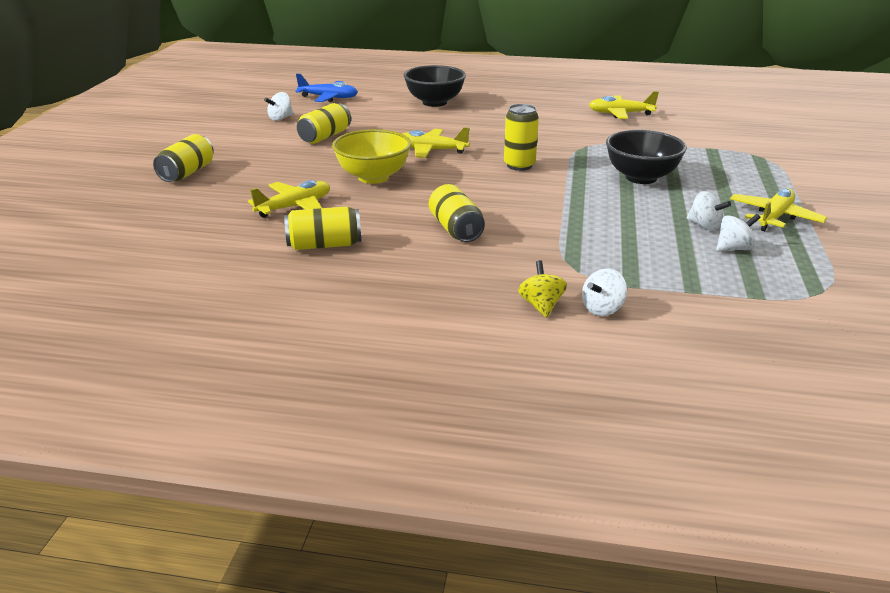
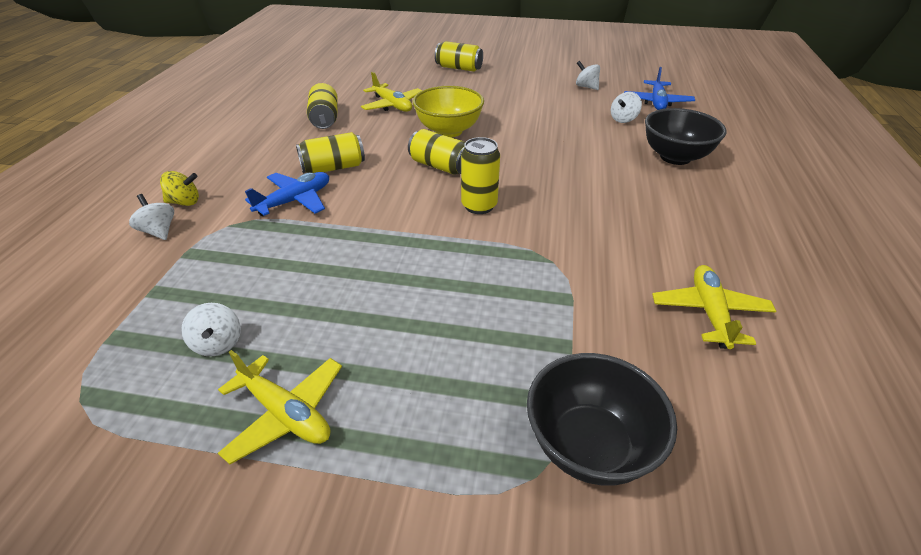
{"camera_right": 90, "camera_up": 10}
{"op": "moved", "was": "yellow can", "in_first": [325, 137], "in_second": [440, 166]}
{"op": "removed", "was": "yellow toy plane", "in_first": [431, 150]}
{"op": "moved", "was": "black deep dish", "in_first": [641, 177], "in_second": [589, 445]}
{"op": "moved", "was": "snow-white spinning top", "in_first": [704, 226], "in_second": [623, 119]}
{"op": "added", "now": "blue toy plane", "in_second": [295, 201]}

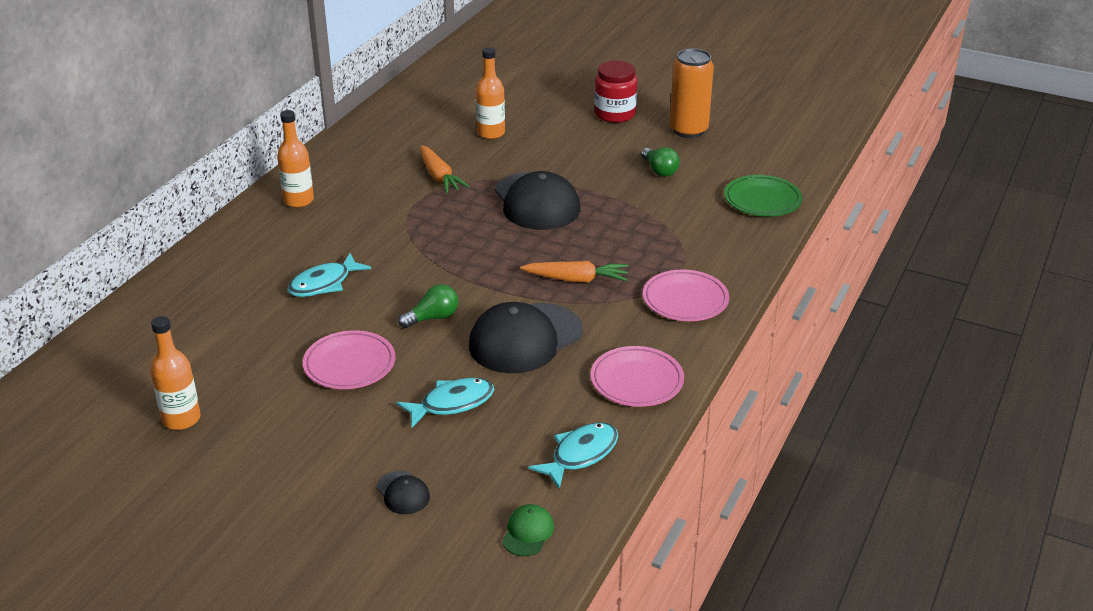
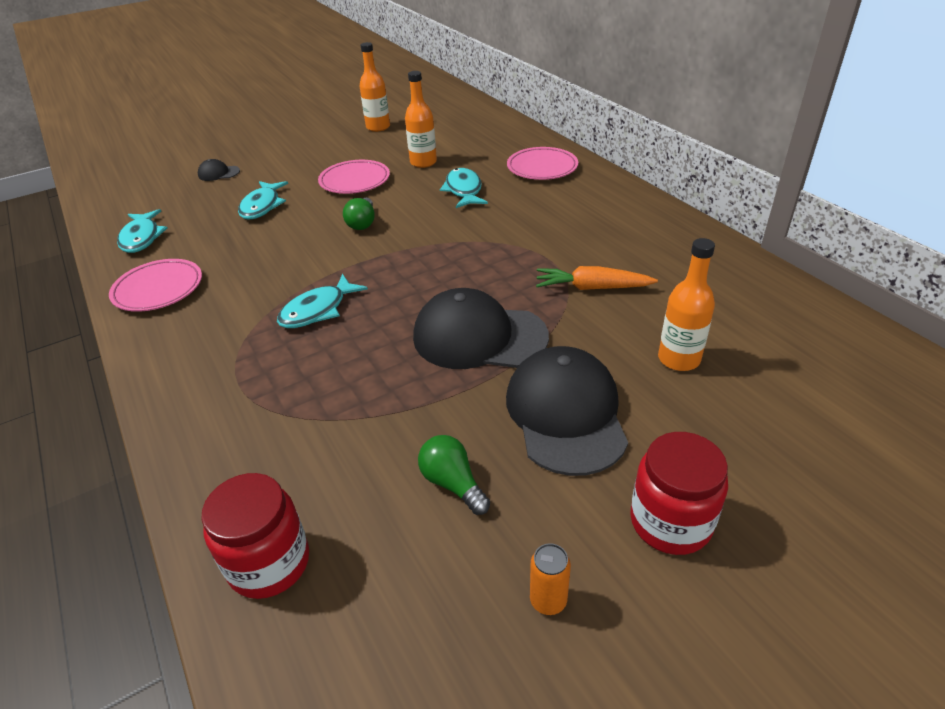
{"camera_right": 125, "camera_up": 5}
{"op": "resized", "was": "bright orange can", "in_first": [688, 130], "in_second": [548, 600], "ratio": 0.46}
{"op": "moved", "was": "bright orange flask", "in_first": [298, 200], "in_second": [423, 162]}
{"op": "turned", "was": "green light bulb", "in_first": [659, 170], "in_second": [452, 483], "clockwise": 45}
{"op": "replaced", "was": "green plate", "now": "crimson preserve jar", "in_first": [762, 200], "in_second": [269, 563]}
{"op": "replaced", "was": "bright orange toy carrot", "now": "teal toy fish", "in_first": [576, 279], "in_second": [318, 310]}
{"op": "moved", "was": "rose-pink plate", "in_first": [685, 300], "in_second": [542, 168]}
{"op": "moved", "was": "black cap", "in_first": [525, 338], "in_second": [566, 414]}
{"op": "removed", "was": "green cap", "in_first": [528, 532]}

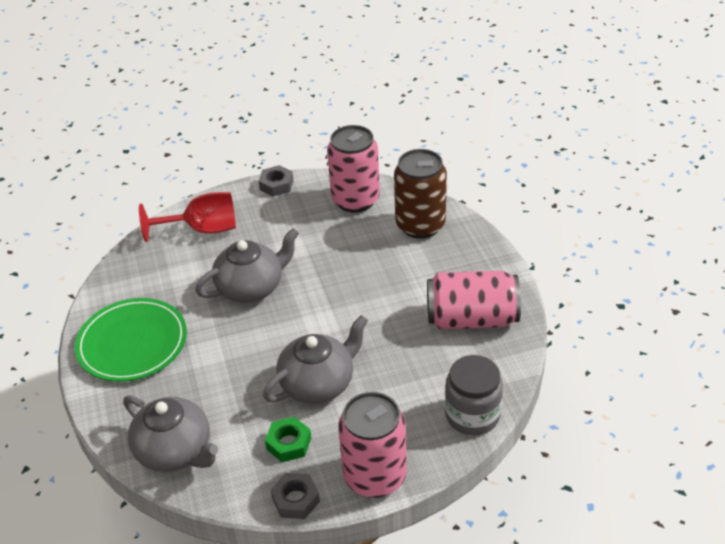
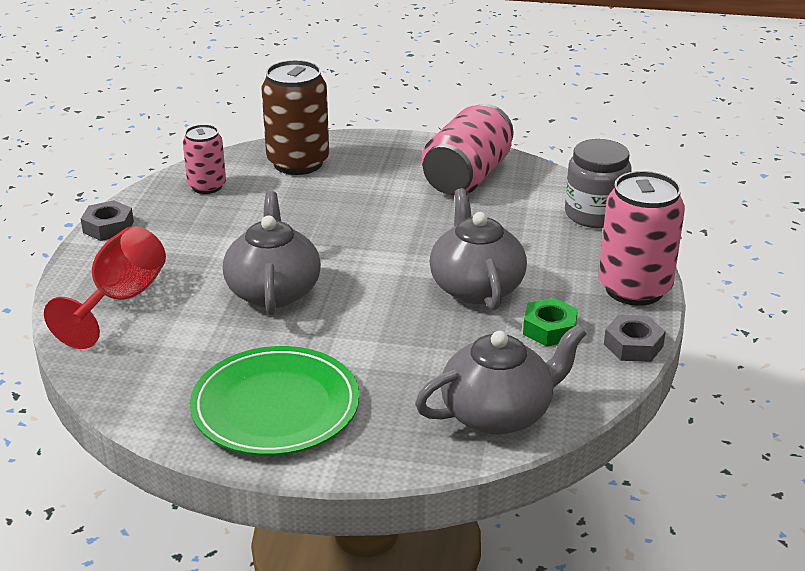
{"camera_right": -65, "camera_up": -10}
{"op": "resized", "was": "rose-pink can", "in_first": [355, 200], "in_second": [207, 186], "ratio": 0.59}

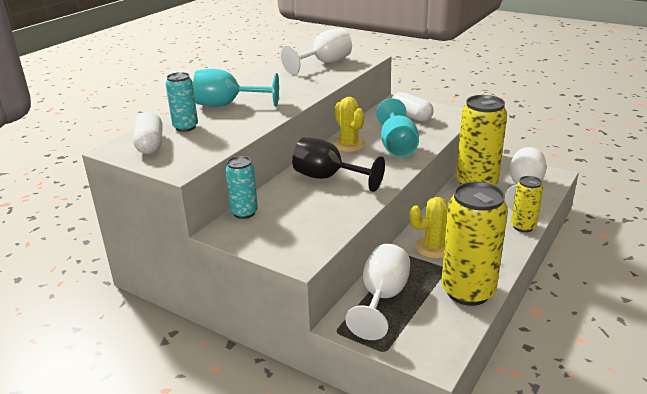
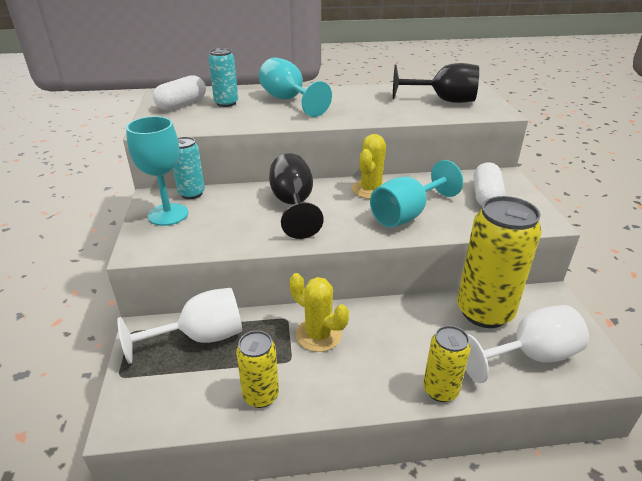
{"camera_right": 50, "camera_up": 5}
{"op": "recoloured", "was": "snow-white goblet", "now": "black goblet", "in_first": [324, 63], "in_second": [443, 100]}
{"op": "resized", "was": "yellow can", "in_first": [467, 291], "in_second": [261, 395], "ratio": 0.53}
{"op": "added", "now": "teal goblet", "in_second": [168, 214]}

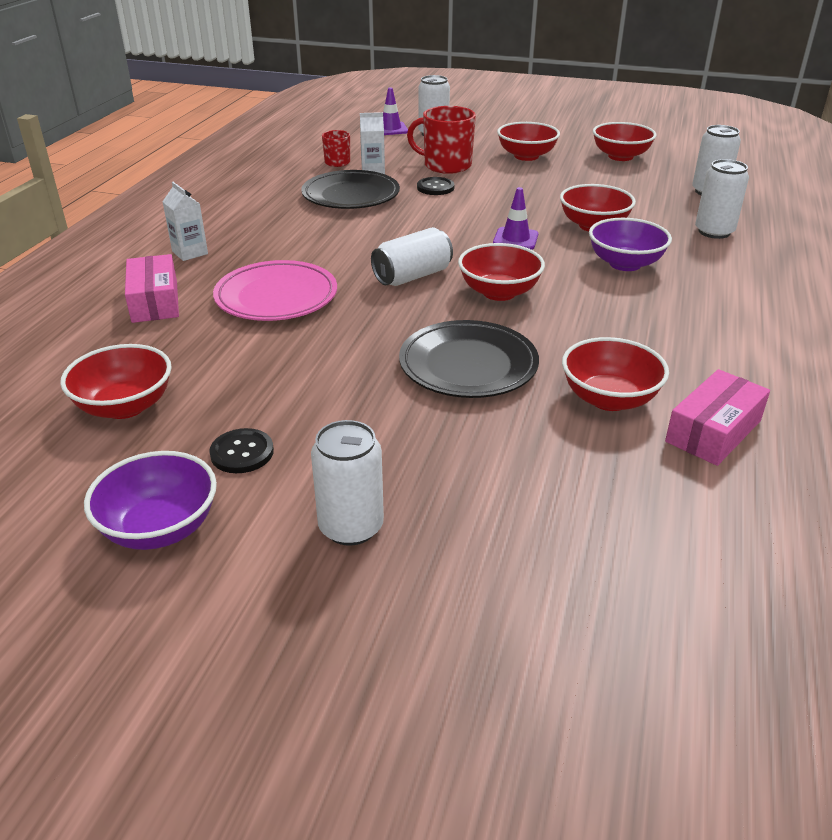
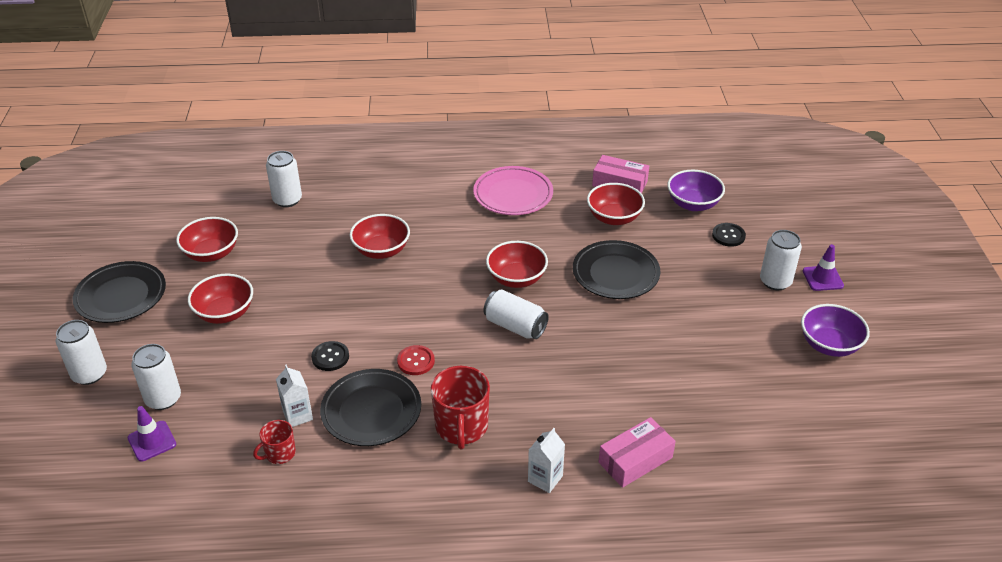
{"camera_right": -110, "camera_up": 5}
{"op": "moved", "was": "crimson tea mug", "in_first": [446, 165], "in_second": [461, 427]}
{"op": "moved", "was": "snow-white can", "in_first": [714, 232], "in_second": [89, 374]}
{"op": "moved", "was": "violet safety cone", "in_first": [515, 239], "in_second": [822, 278]}
{"op": "moved", "was": "violet deep dish", "in_first": [625, 264], "in_second": [693, 204]}
{"op": "moved", "was": "rose-pink plate", "in_first": [276, 297], "in_second": [513, 195]}
{"op": "removed", "was": "crimson deep dish", "in_first": [125, 406]}
{"op": "moved", "was": "black shirt button", "in_first": [242, 453], "in_second": [728, 236]}
{"op": "added", "now": "black plate", "in_second": [121, 296]}
{"op": "added", "now": "crimson shirt button", "in_second": [416, 361]}

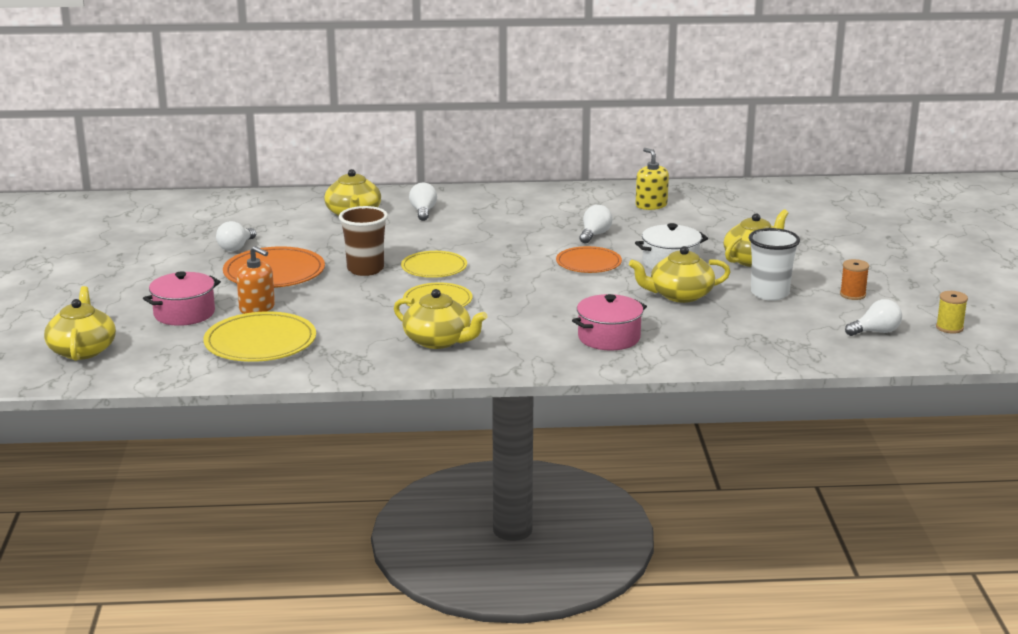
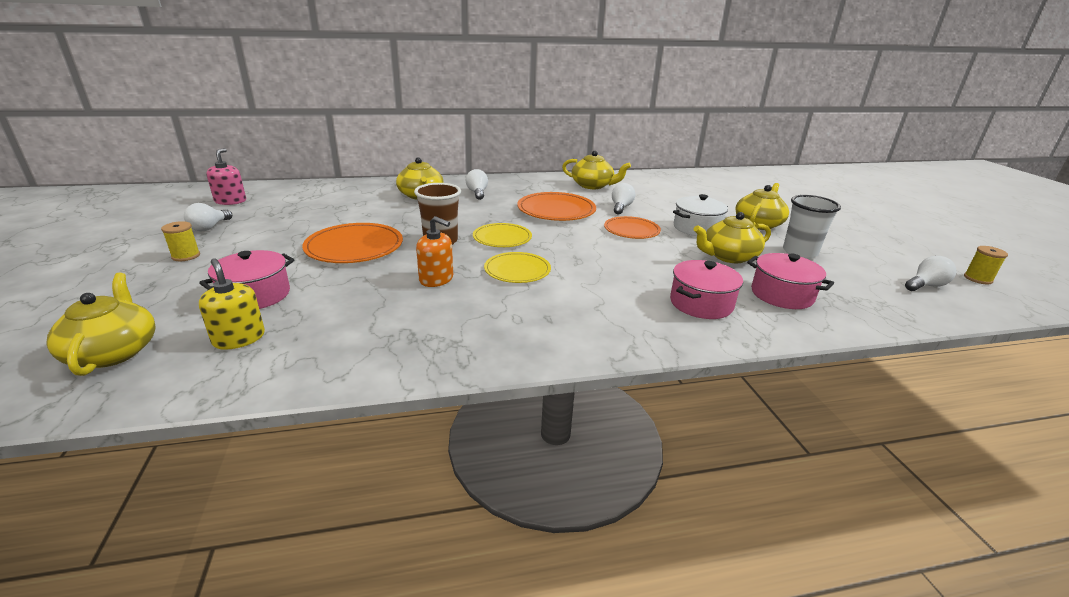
{"camera_right": -10, "camera_up": 5}
{"op": "moved", "was": "yellow pump bottle", "in_first": [651, 205], "in_second": [239, 338]}
{"op": "moved", "was": "snow-white light bulb", "in_first": [236, 247], "in_second": [209, 228]}
{"op": "moved", "was": "bright orange pump bottle", "in_first": [257, 308], "in_second": [436, 279]}
{"op": "removed", "was": "bright orange bobbin", "in_first": [852, 295]}
{"op": "moved", "was": "yellow tea pot", "in_first": [438, 341], "in_second": [592, 185]}
{"op": "removed", "was": "yellow plate", "in_first": [260, 342]}
{"op": "added", "now": "rose-pink pump bottle", "in_second": [230, 201]}
{"op": "added", "now": "bright orange plate", "in_second": [556, 210]}
{"op": "added", "now": "yellow bobbin", "in_second": [186, 256]}
{"op": "added", "now": "rose-pink stockpot", "in_second": [781, 295]}

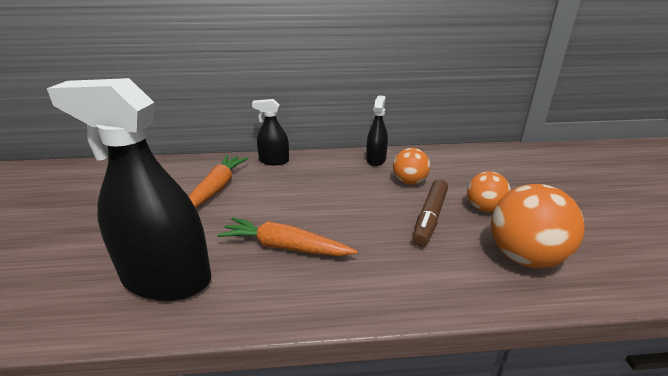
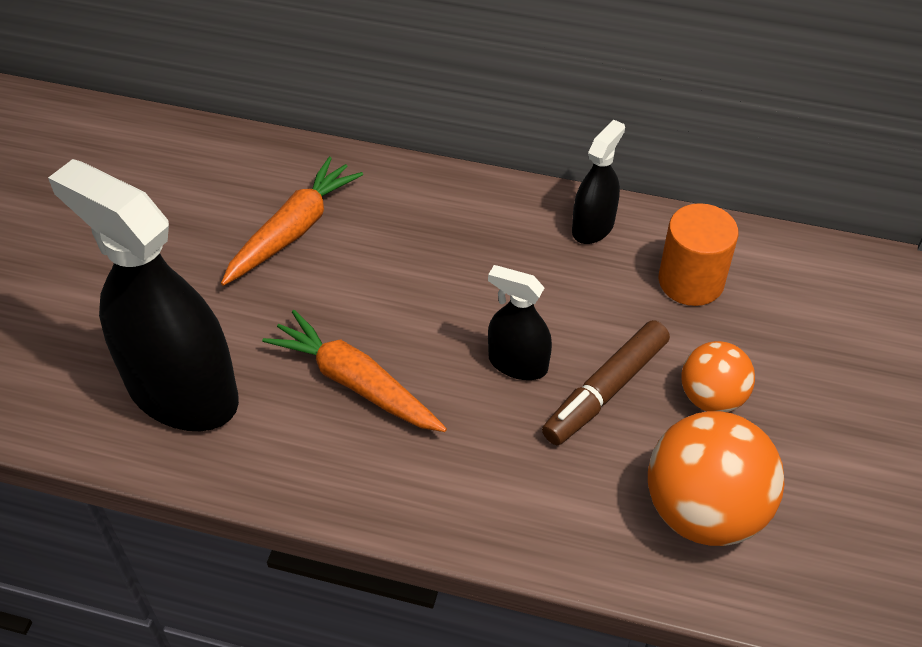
{"camera_right": 20, "camera_up": 20}
{"op": "moved", "was": "black spray cleaner", "in_first": [274, 161], "in_second": [518, 363]}
{"op": "removed", "was": "bright orange play ball", "in_first": [409, 182]}
{"op": "added", "now": "bright orange cylinder shape", "in_second": [691, 281]}

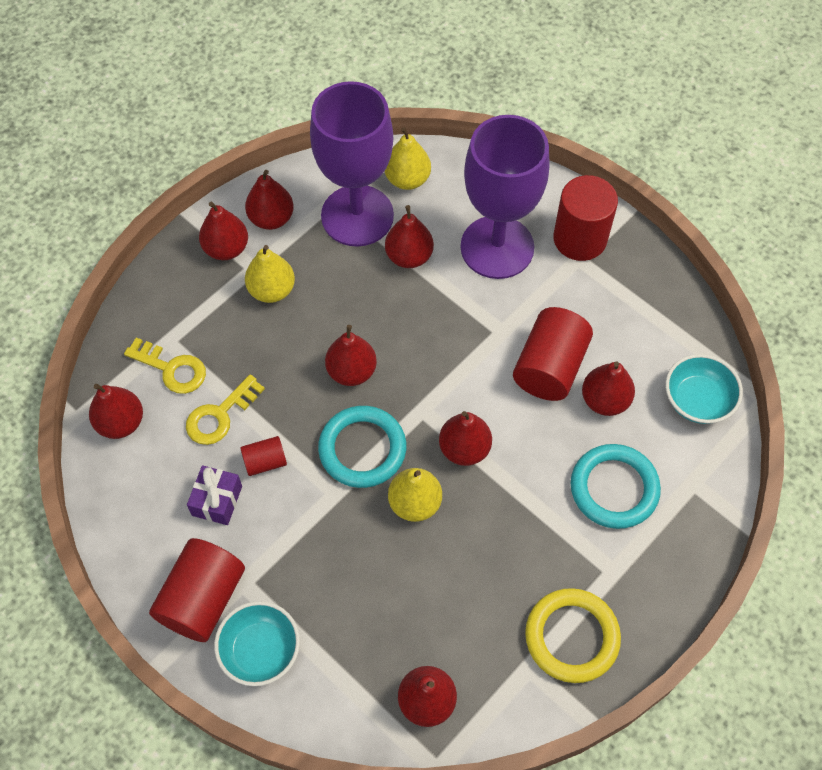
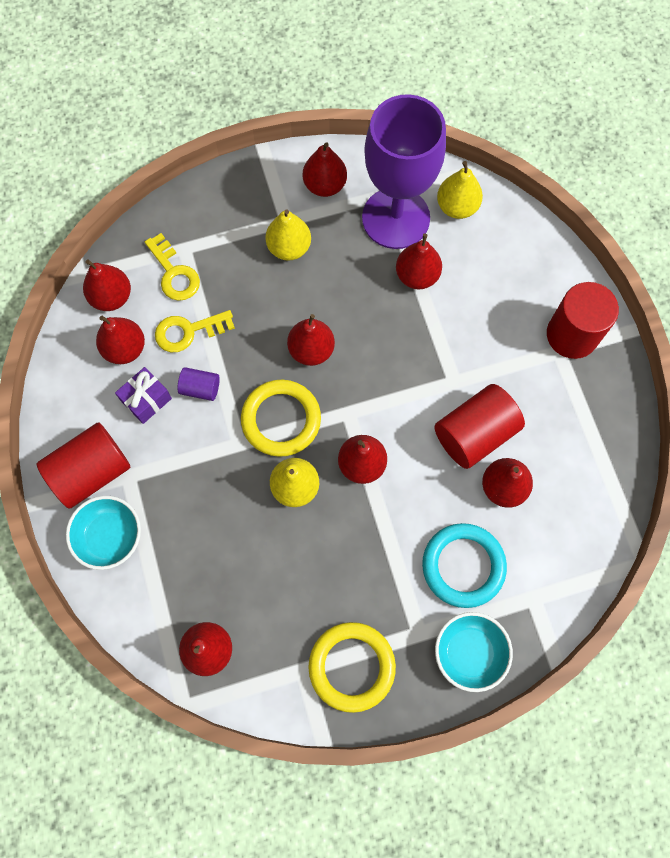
{"camera_right": 30, "camera_up": 10}
{"op": "removed", "was": "violet goblet", "in_first": [497, 247]}
{"op": "moved", "was": "crimson toy pear", "in_first": [226, 248], "in_second": [125, 348]}
{"op": "moved", "was": "teal deep dish", "in_first": [697, 400], "in_second": [469, 652]}
{"op": "recoloured", "was": "teal hoop", "now": "yellow hoop", "in_first": [362, 449], "in_second": [281, 419]}
{"op": "recoloured", "was": "crimson cylinder shape", "now": "violet cylinder shape", "in_first": [265, 462], "in_second": [200, 388]}

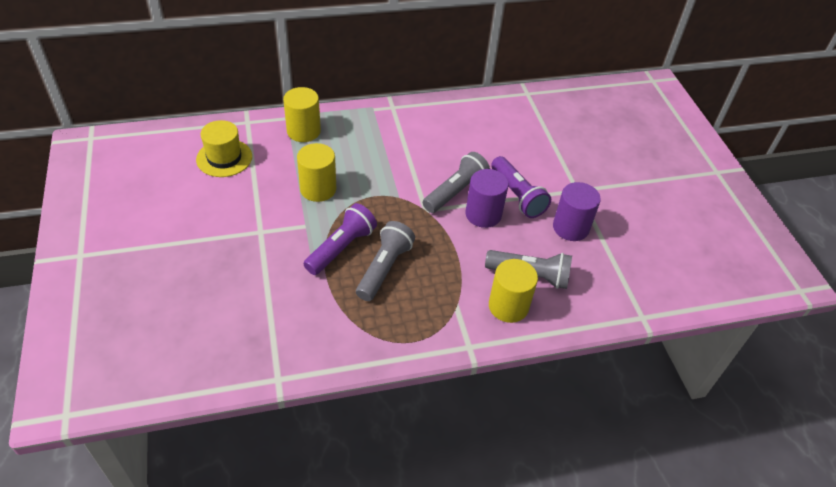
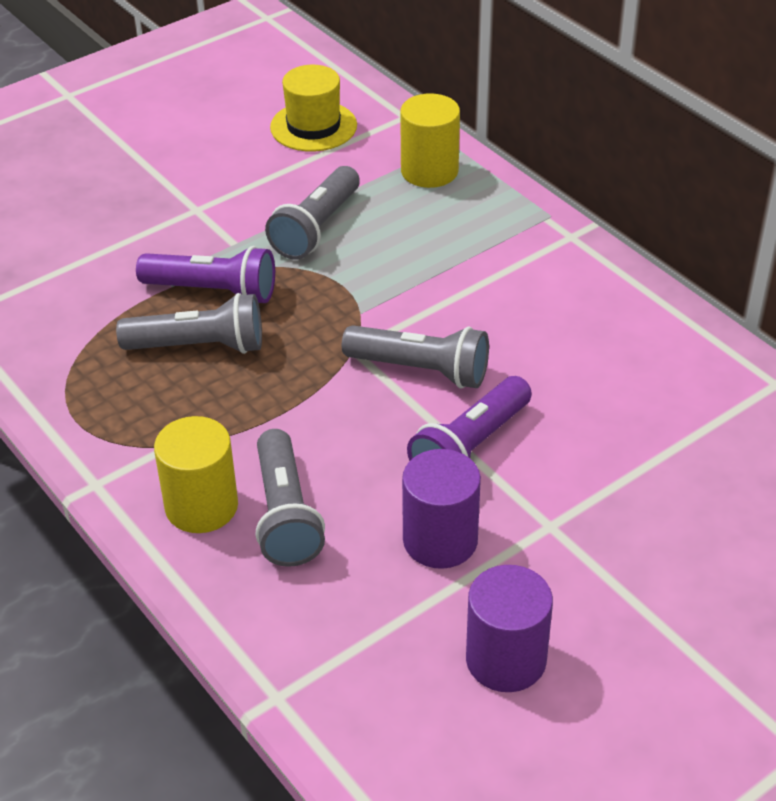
{"camera_right": 70, "camera_up": -5}
{"op": "replaced", "was": "yellow cylinder shape", "now": "grey pocket torch", "in_first": [318, 189], "in_second": [316, 228]}
{"op": "moved", "was": "violet cylinder shape", "in_first": [483, 214], "in_second": [506, 659]}

